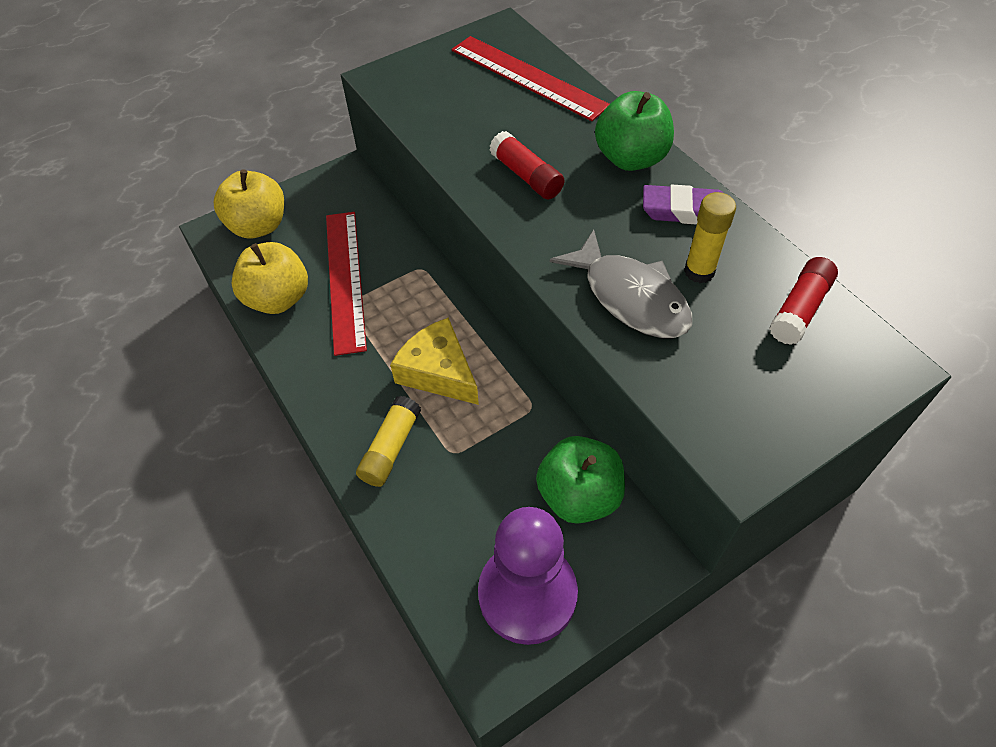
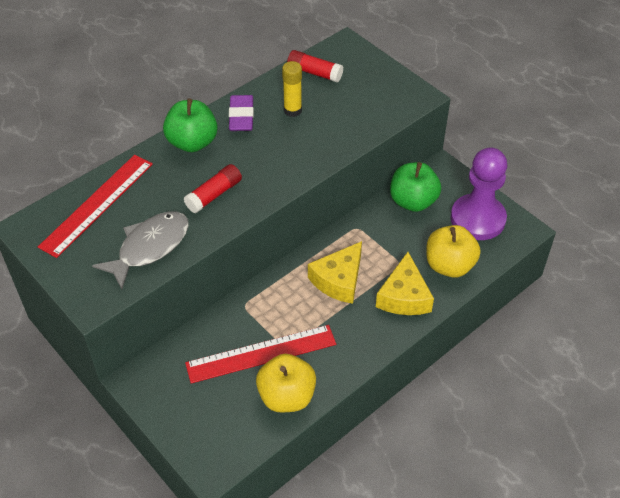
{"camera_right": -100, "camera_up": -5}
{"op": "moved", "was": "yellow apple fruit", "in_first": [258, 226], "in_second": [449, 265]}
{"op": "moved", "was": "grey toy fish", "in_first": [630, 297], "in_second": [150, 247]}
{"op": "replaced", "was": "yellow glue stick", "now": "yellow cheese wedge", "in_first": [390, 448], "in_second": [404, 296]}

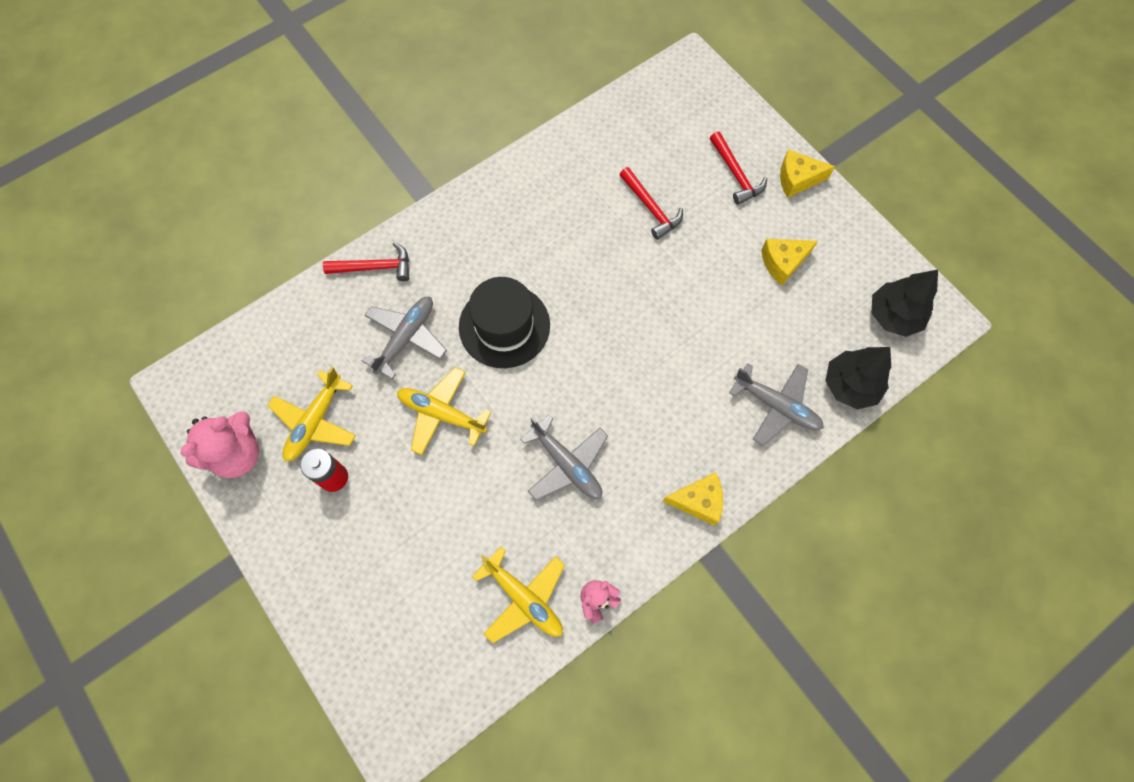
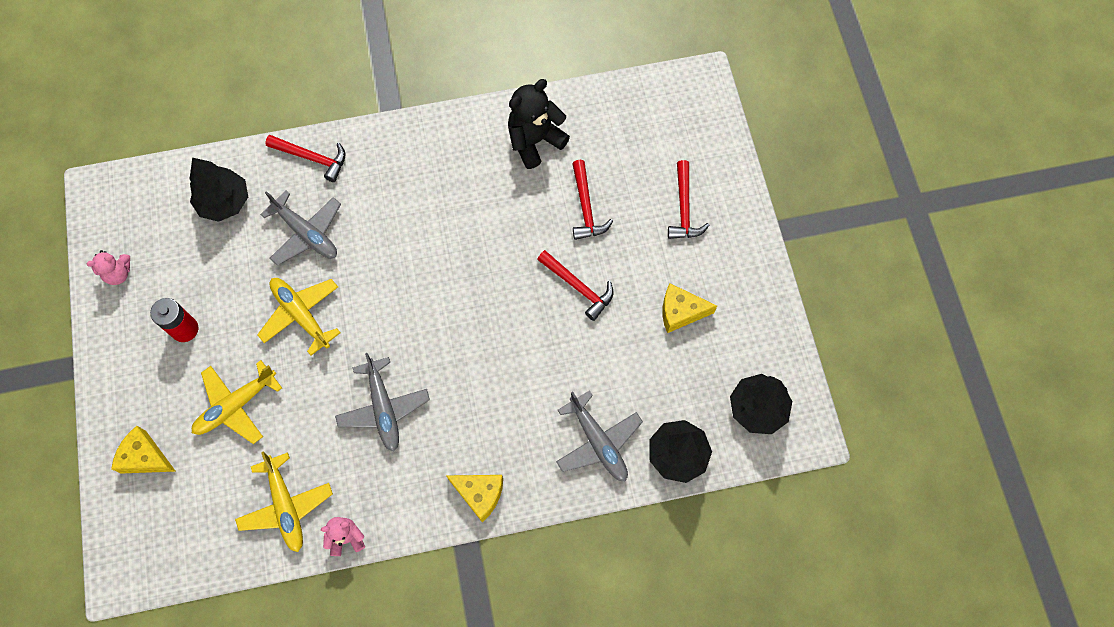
{"camera_right": 25, "camera_up": 0}
{"op": "moved", "was": "yellow cheese wedge", "in_first": [797, 179], "in_second": [145, 457]}
{"op": "removed", "was": "black top hat", "in_first": [504, 326]}
{"op": "turned", "was": "grey toy plane", "in_first": [406, 338], "in_second": [306, 234], "clockwise": 75}
{"op": "moved", "was": "yellow toy plane", "in_first": [315, 422], "in_second": [236, 405]}
{"op": "resized", "was": "rose-pink teddy bear", "in_first": [238, 454], "in_second": [118, 273], "ratio": 0.56}
{"op": "added", "now": "black teddy bear", "in_second": [535, 141]}
{"op": "added", "now": "black toy tree", "in_second": [224, 202]}
{"op": "added", "now": "crimson carpenter's hammer", "in_second": [578, 287]}

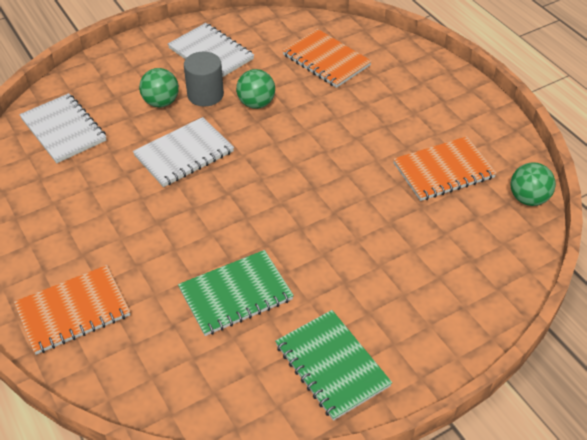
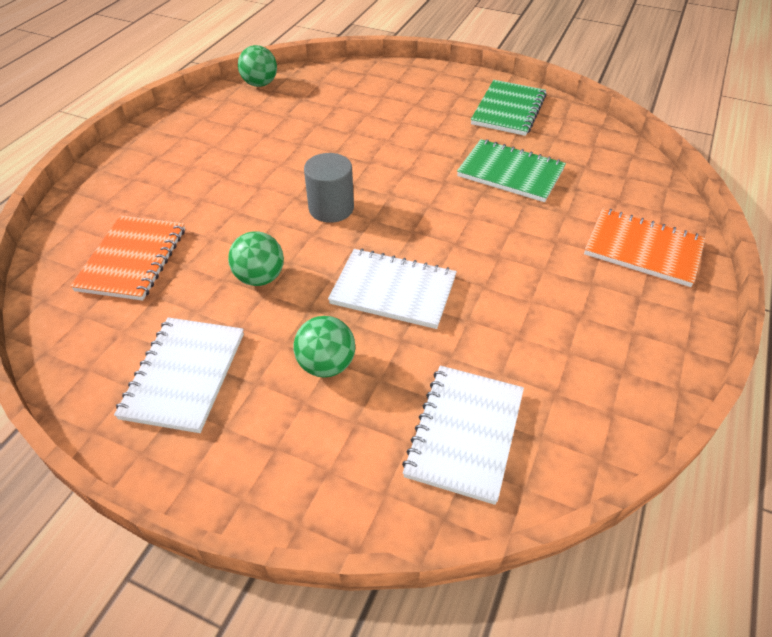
{"camera_right": -125, "camera_up": 0}
{"op": "moved", "was": "grey cylinder shape", "in_first": [205, 95], "in_second": [331, 208]}
{"op": "removed", "was": "bright orange notebook", "in_first": [443, 171]}

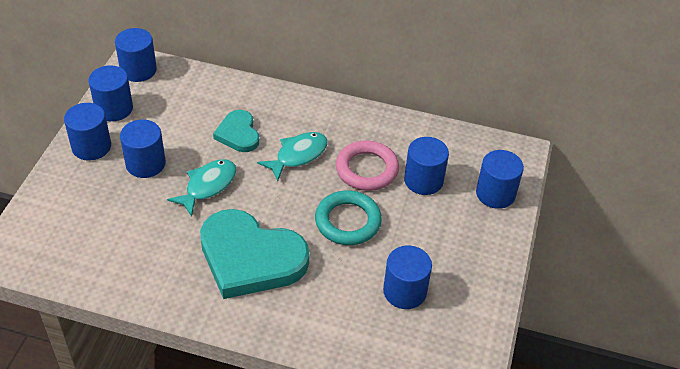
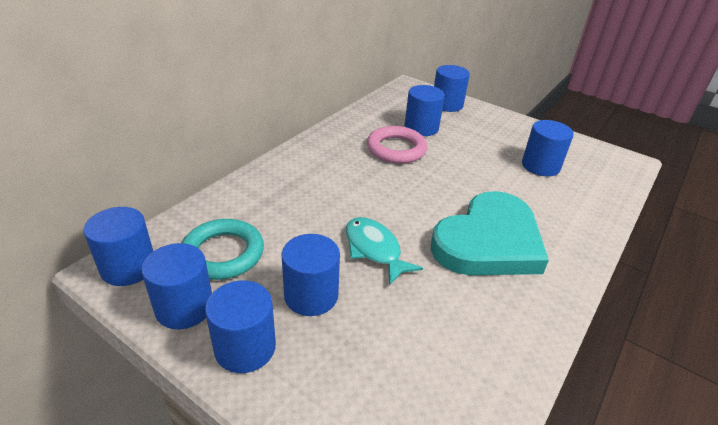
{"camera_right": -70, "camera_up": -10}
{"op": "removed", "was": "teal heart", "in_first": [238, 134]}
{"op": "removed", "was": "teal toy fish", "in_first": [298, 155]}
{"op": "moved", "was": "teal hoop", "in_first": [348, 221], "in_second": [223, 253]}

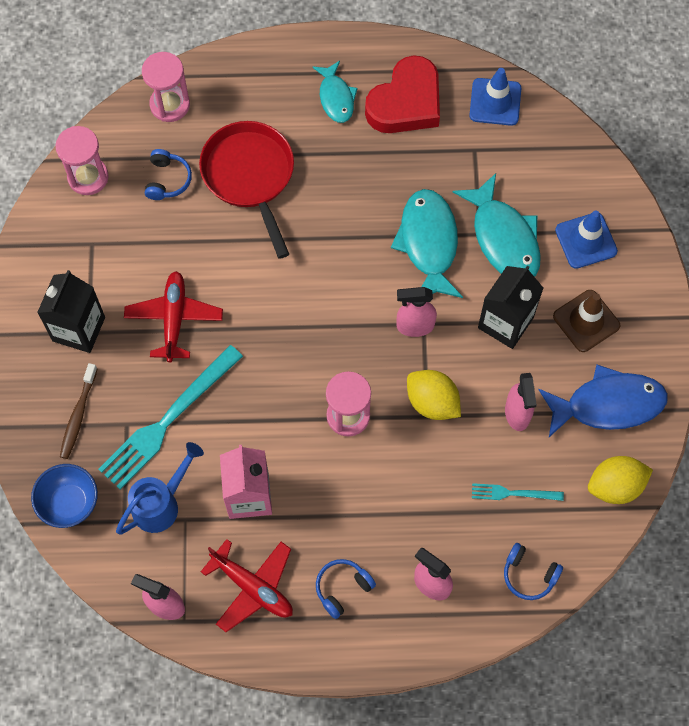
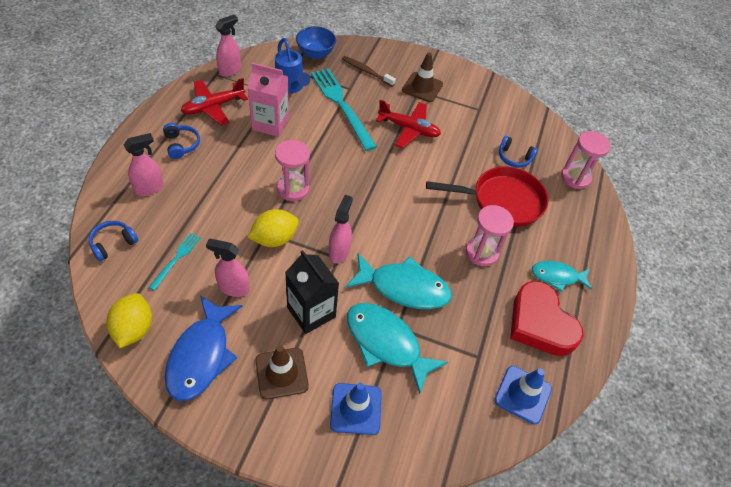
{"camera_right": 105, "camera_up": -15}
{"op": "moved", "was": "rose-pink sandglass", "in_first": [88, 177], "in_second": [481, 252]}
{"op": "turned", "was": "teal toy fish", "in_first": [503, 238], "in_second": [386, 343], "clockwise": 45}
{"op": "replaced", "was": "black juice carton", "now": "dark brown safety cone", "in_first": [79, 329], "in_second": [422, 87]}

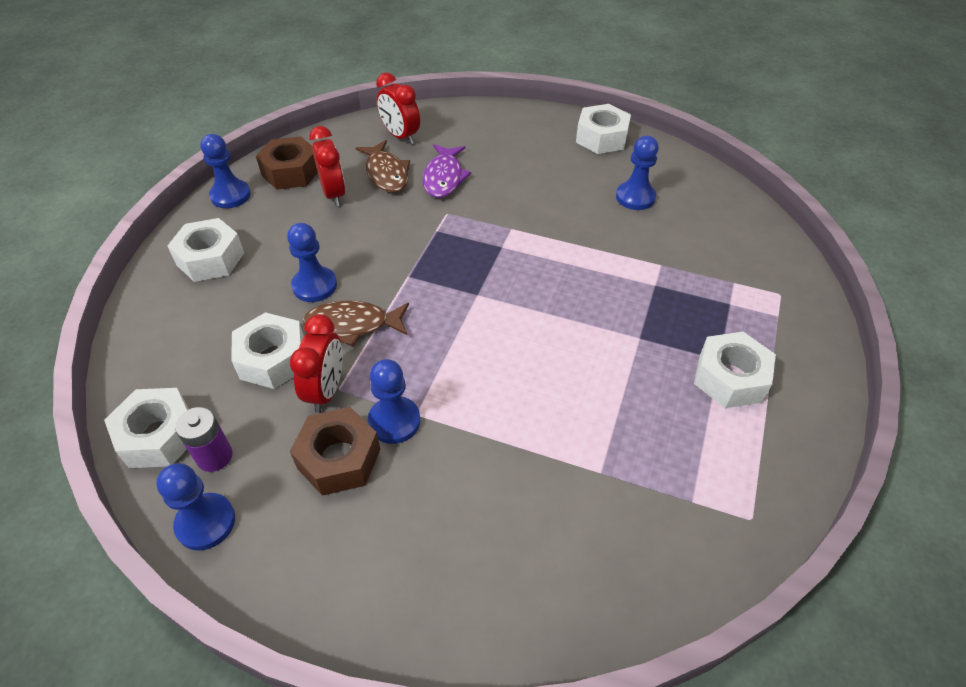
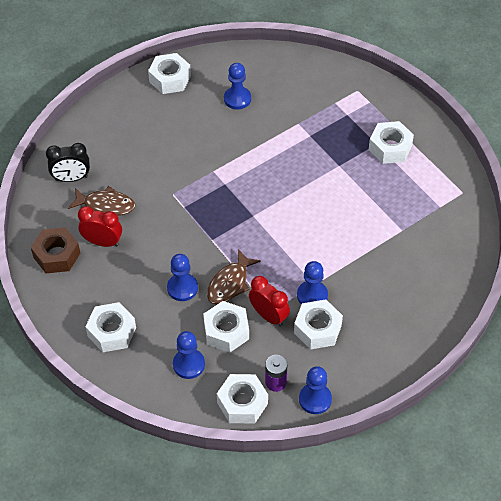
{"camera_right": -55, "camera_up": 5}
{"op": "recoloured", "was": "crimson clock", "now": "black clock", "in_first": [400, 136], "in_second": [71, 178]}
{"op": "moved", "was": "blue pawn", "in_first": [230, 195], "in_second": [189, 364]}
{"op": "removed", "was": "violet toy fish", "in_first": [444, 178]}
{"op": "recoloured", "was": "dark brown hex nut", "now": "snow-white hex nut", "in_first": [339, 458], "in_second": [317, 329]}

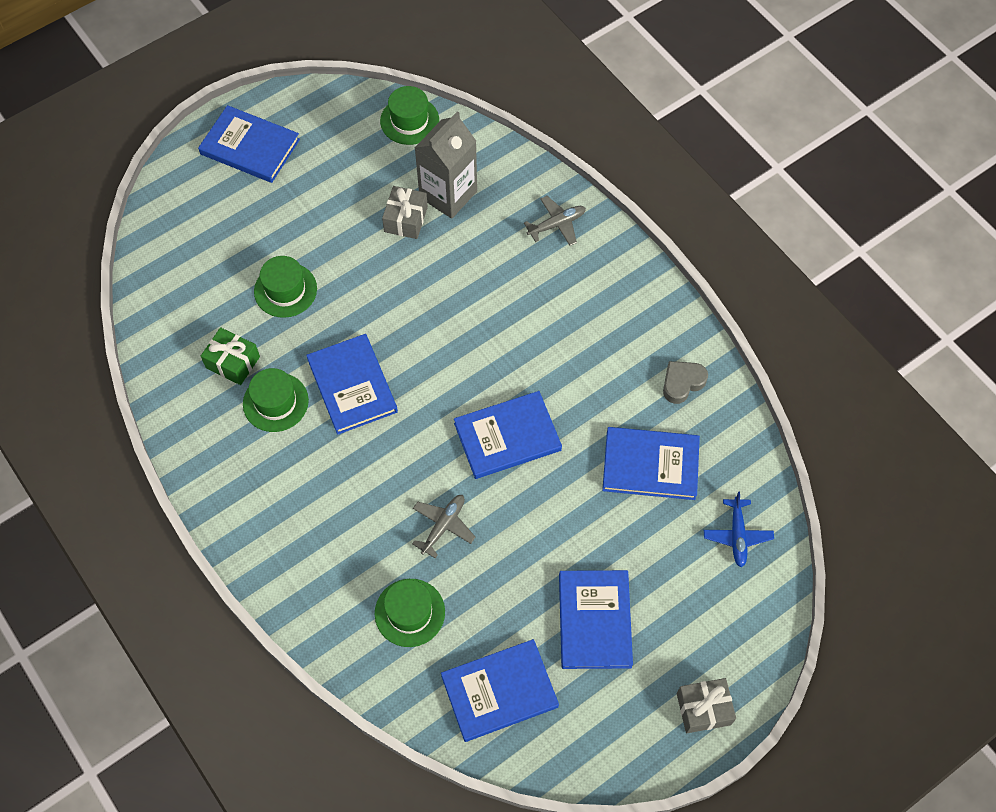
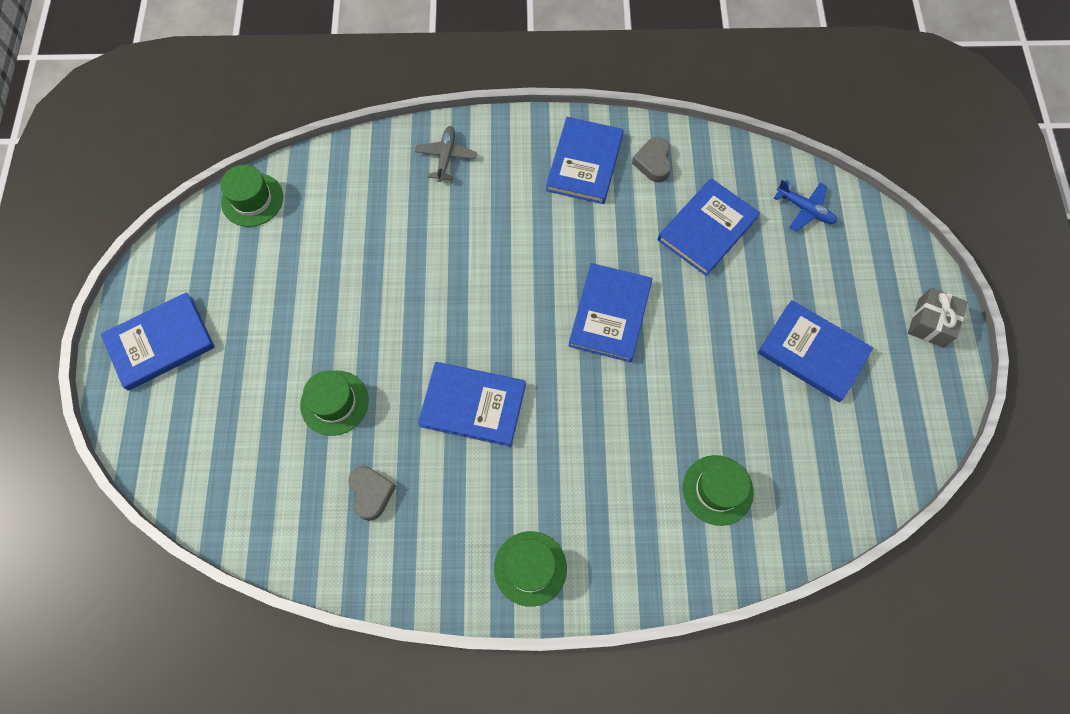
{"camera_right": -55, "camera_up": 5}
{"op": "removed", "was": "grey juice carton", "in_first": [448, 194]}
{"op": "removed", "was": "grey present", "in_first": [406, 219]}
{"op": "replaced", "was": "green present", "now": "grey heart", "in_first": [233, 362], "in_second": [371, 493]}
{"op": "moved", "was": "green top hat", "in_first": [275, 402], "in_second": [530, 568]}
{"op": "removed", "was": "grey toy plane", "in_first": [443, 526]}
{"op": "moved", "was": "blue hardcover", "in_first": [499, 691], "in_second": [584, 163]}

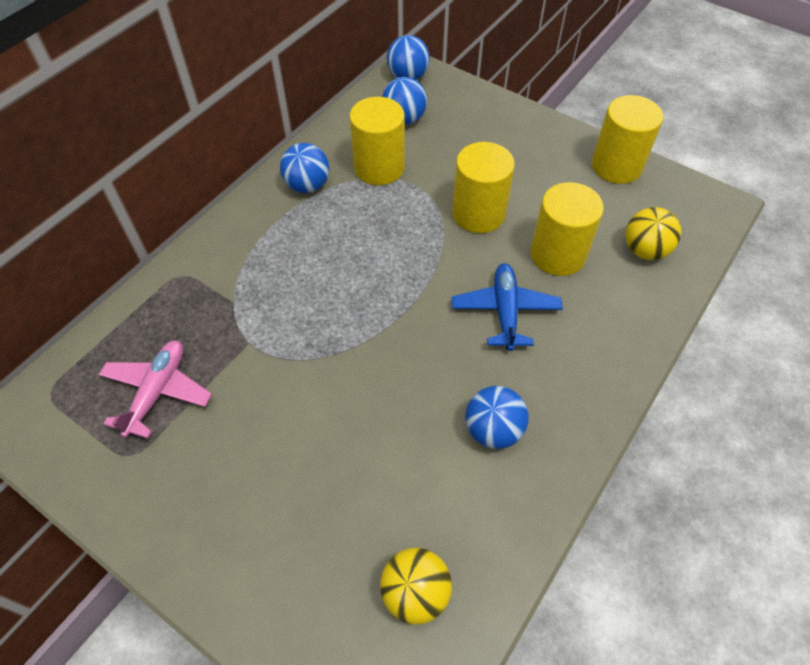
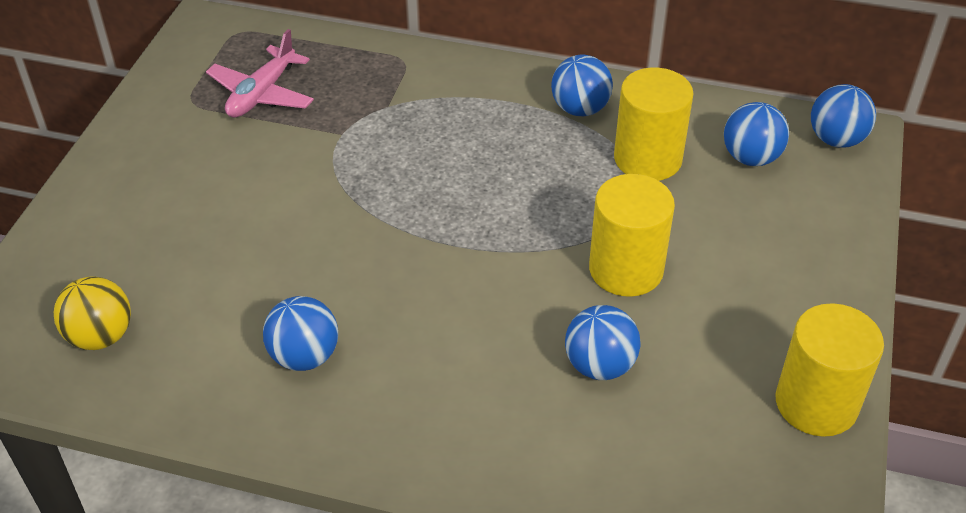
{"camera_right": 70, "camera_up": -10}
{"op": "replaced", "was": "yellow cylinder shape", "now": "blue play ball", "in_first": [558, 254], "in_second": [600, 365]}
{"op": "removed", "was": "yellow play ball", "in_first": [645, 250]}
{"op": "removed", "was": "blue toy plane", "in_first": [505, 311]}
{"op": "turned", "was": "rose-pink toy plane", "in_first": [157, 392], "in_second": [262, 94], "clockwise": 120}

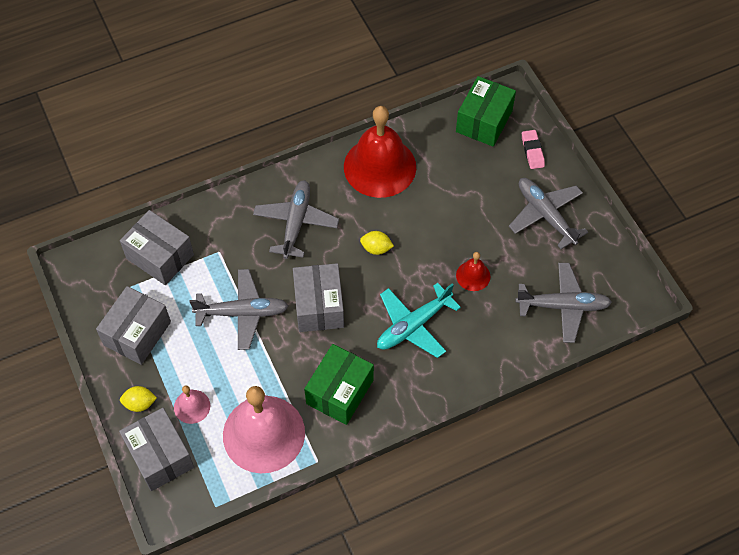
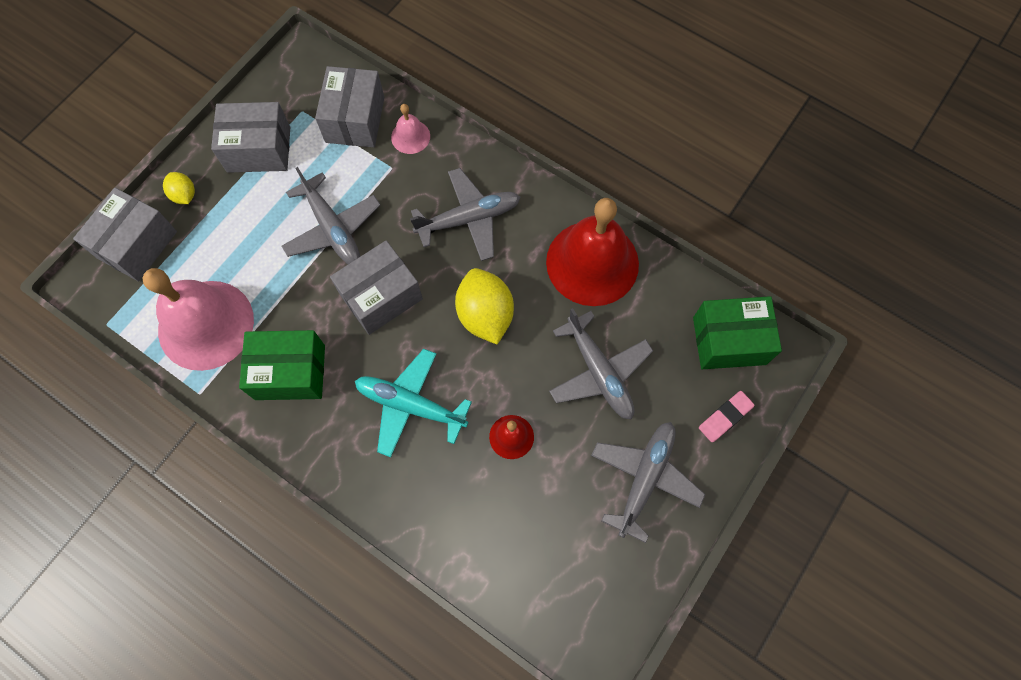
{"camera_right": 60, "camera_up": 10}
{"op": "resized", "was": "yellow citrus fruit", "in_first": [376, 248], "in_second": [485, 315], "ratio": 1.89}
{"op": "moved", "was": "grey toy plane", "in_first": [563, 306], "in_second": [599, 372]}
{"op": "moved", "was": "rose-pink bell", "in_first": [192, 406], "in_second": [410, 136]}

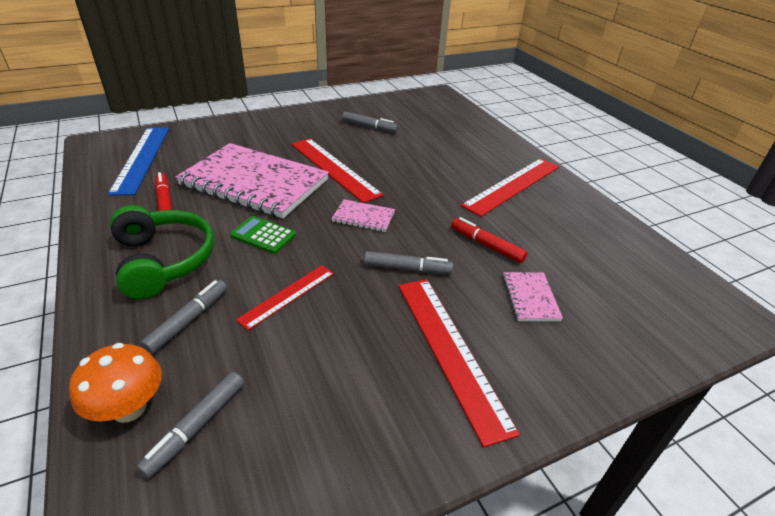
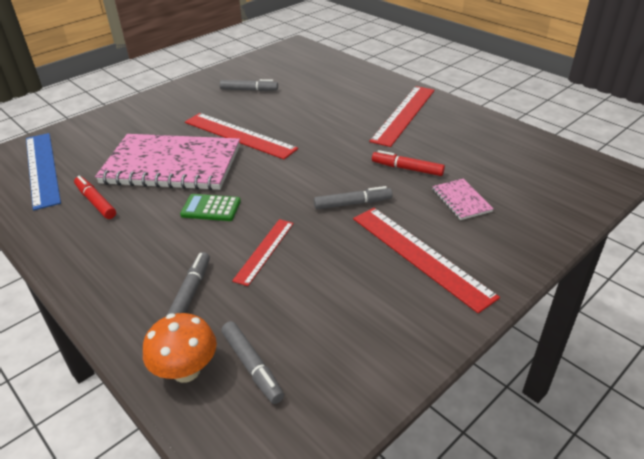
{"camera_right": -15, "camera_up": 0}
{"op": "removed", "was": "rose-pink notebook", "in_first": [363, 217]}
{"op": "removed", "was": "green headset", "in_first": [163, 260]}
{"op": "turned", "was": "grey marker pen", "in_first": [196, 427], "in_second": [252, 366], "clockwise": -45}

